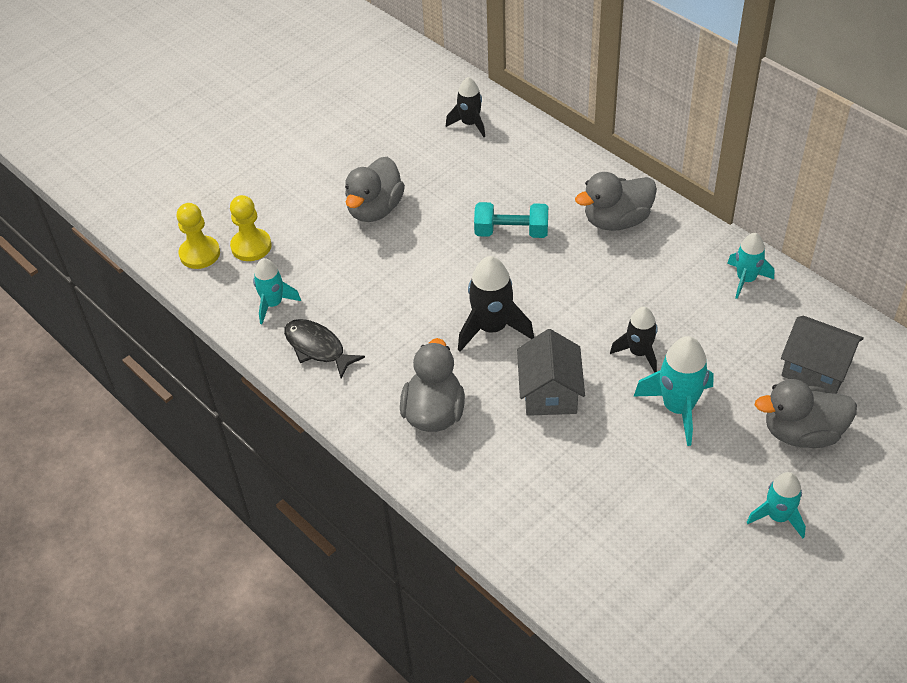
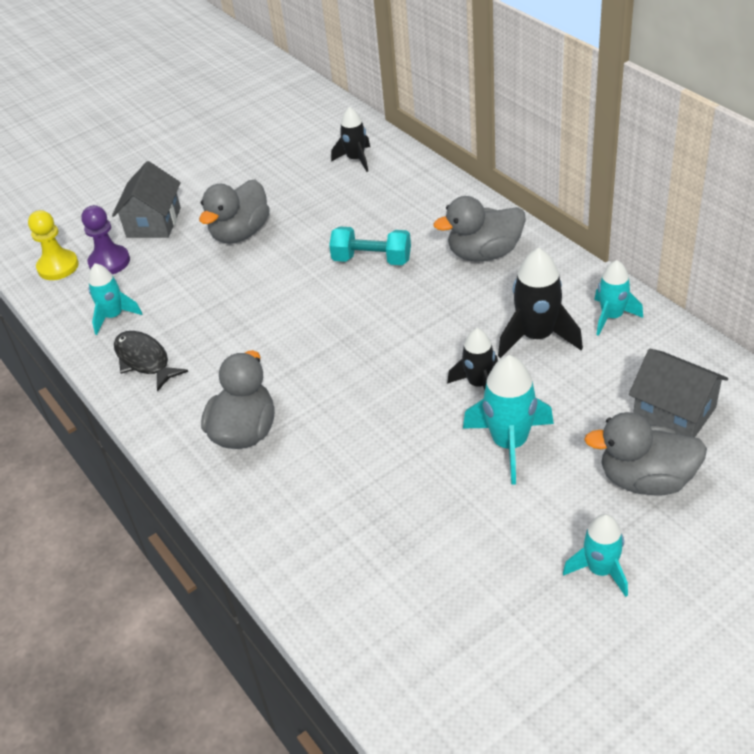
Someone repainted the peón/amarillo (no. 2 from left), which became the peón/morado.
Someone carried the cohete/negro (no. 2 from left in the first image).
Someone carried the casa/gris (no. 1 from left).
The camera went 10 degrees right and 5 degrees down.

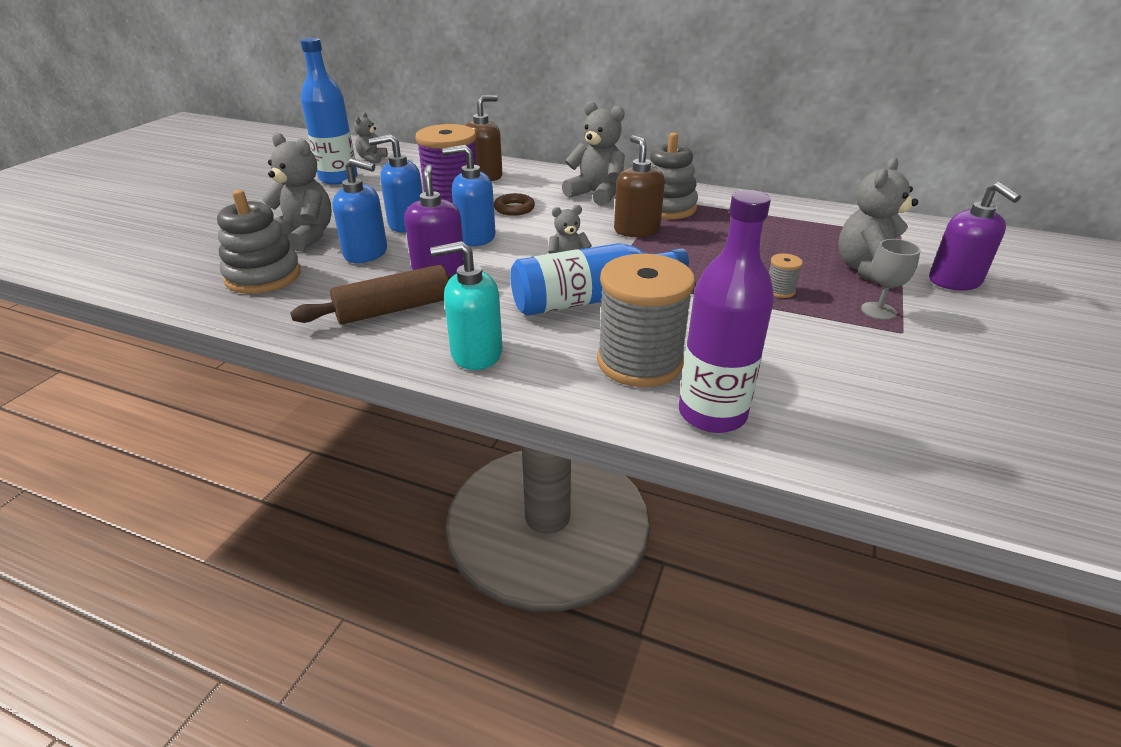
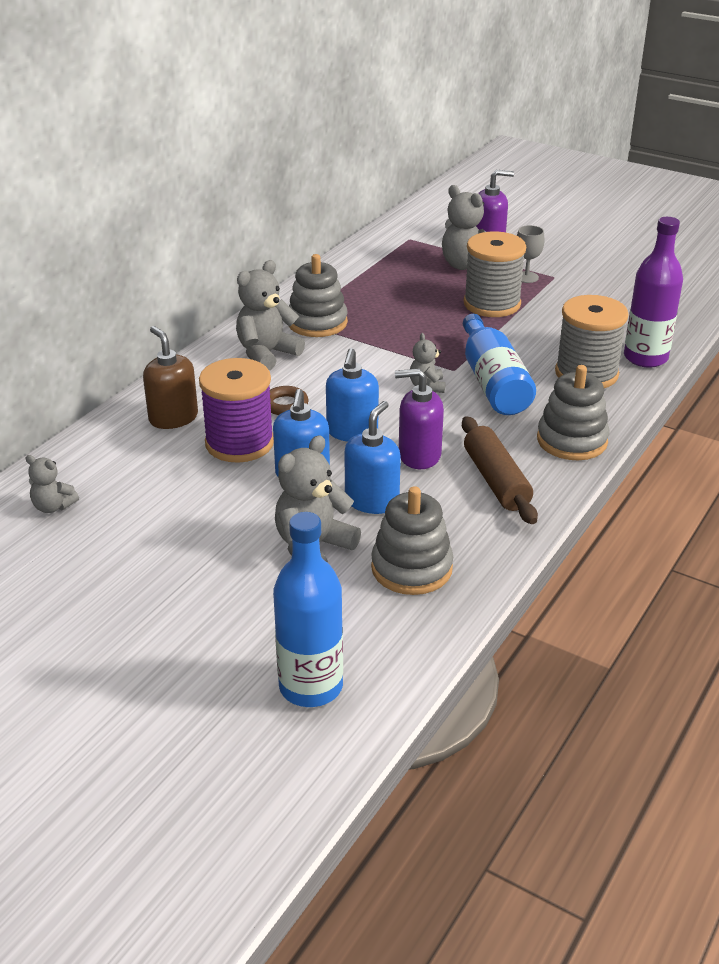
Someone carried the botella/azul (no. 1 from left).
Someone swapped the dispensador de jabón/turquesa for the juguete apilable/gris (no. 3 from left).
Someone took away the dispensador de jabón/marrón (no. 2 from left).
Someone scaled the carrete/gris (no. 2 from left in the first image) by 2.46.
The camera went 80 degrees left and 0 degrees up.

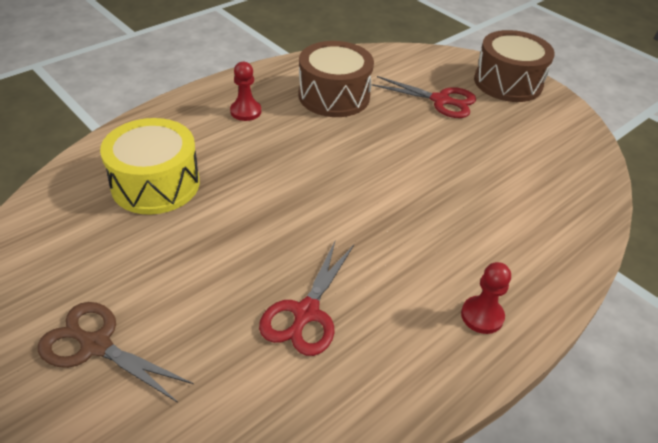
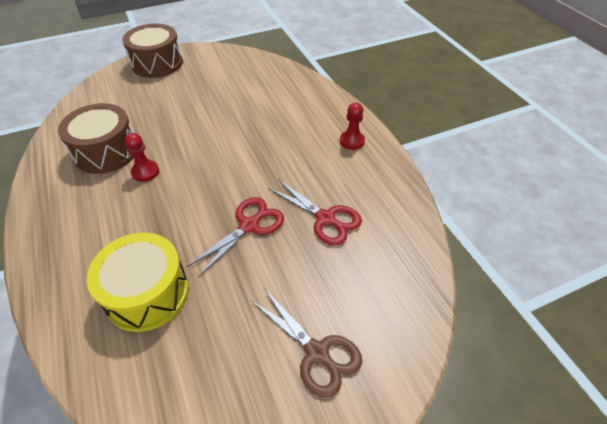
Someone rotated the tijeras/marrón by 90 degrees counterclockwise.
Someone carried the peón/rojo (no. 1 from left).
Someone carried the tijeras/rojo (no. 2 from left in the first image).
The camera went 70 degrees left and 5 degrees up.

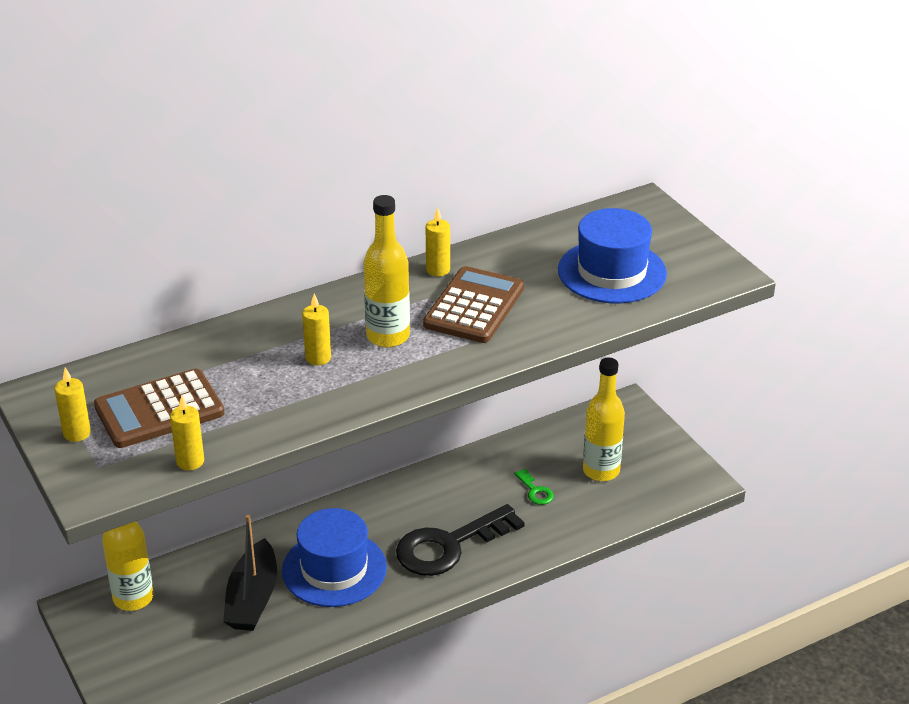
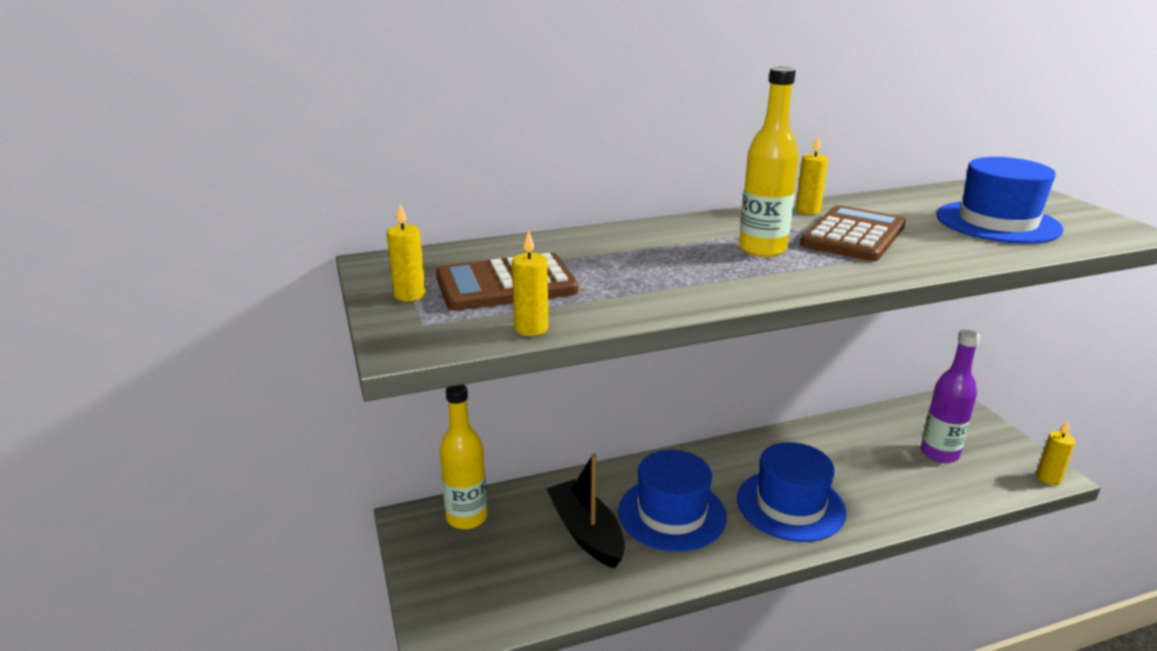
Someone rotated the barco/negro by 135 degrees clockwise.
Someone carried the vela/amarillo (no. 3 from left in the first image).
Someone swapped the llave/negro for the sombrero/azul (no. 2 from left).
Someone took away the llave/verde.
Someone repainted the botella/amarillo (no. 3 from left), which became the botella/morado.
The camera went 10 degrees right and 10 degrees down.

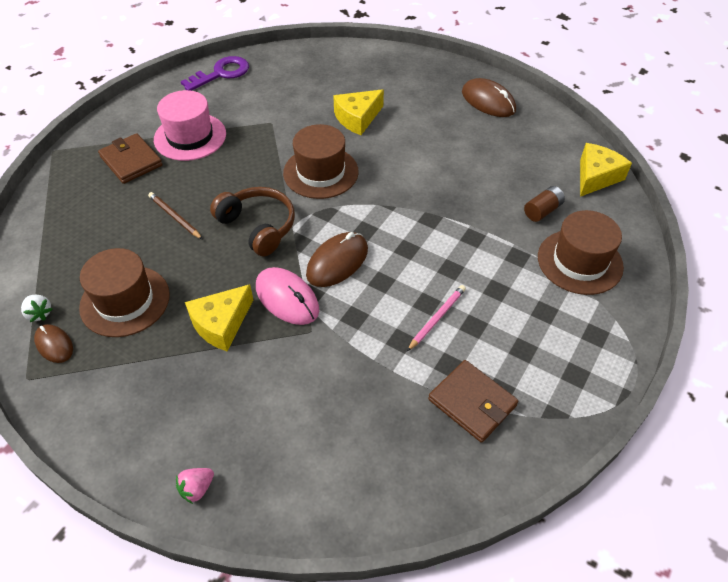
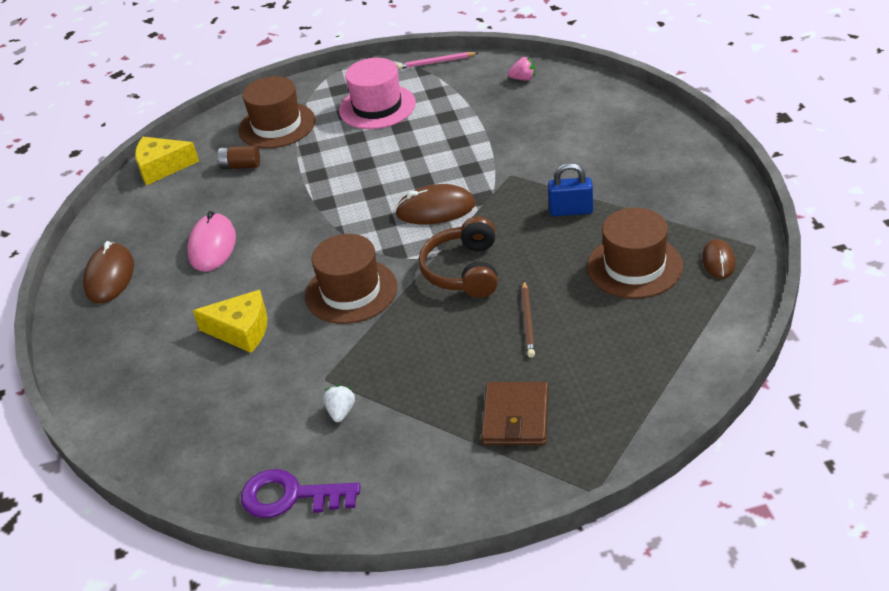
Someone carried the fresa/blanco.
Someone carried the sombrero/rosa.
Someone carried the fresa/rosa.
Someone swapped the queso/amarillo (no. 1 from left) for the candado/azul.
Someone carried the ratón/rosa.
Someone carried the lápiz/rosa.
Someone took away the cartera/marrón (no. 2 from left).
The camera went 130 degrees left and 10 degrees down.

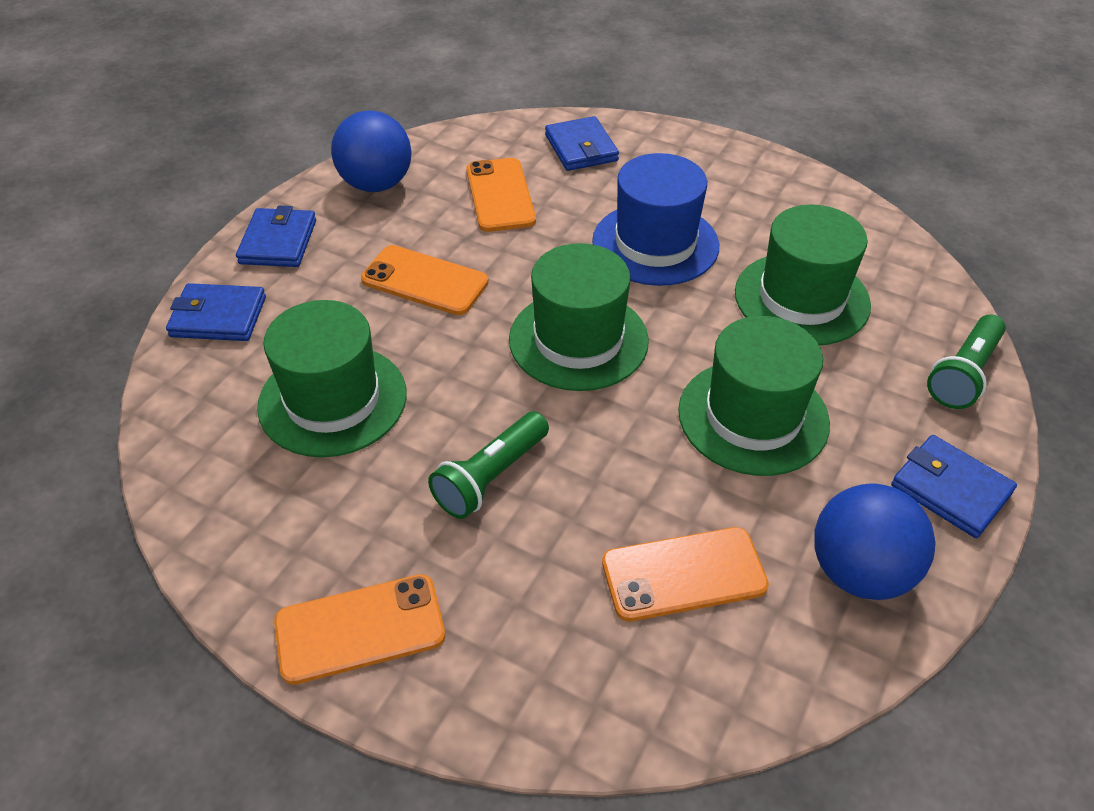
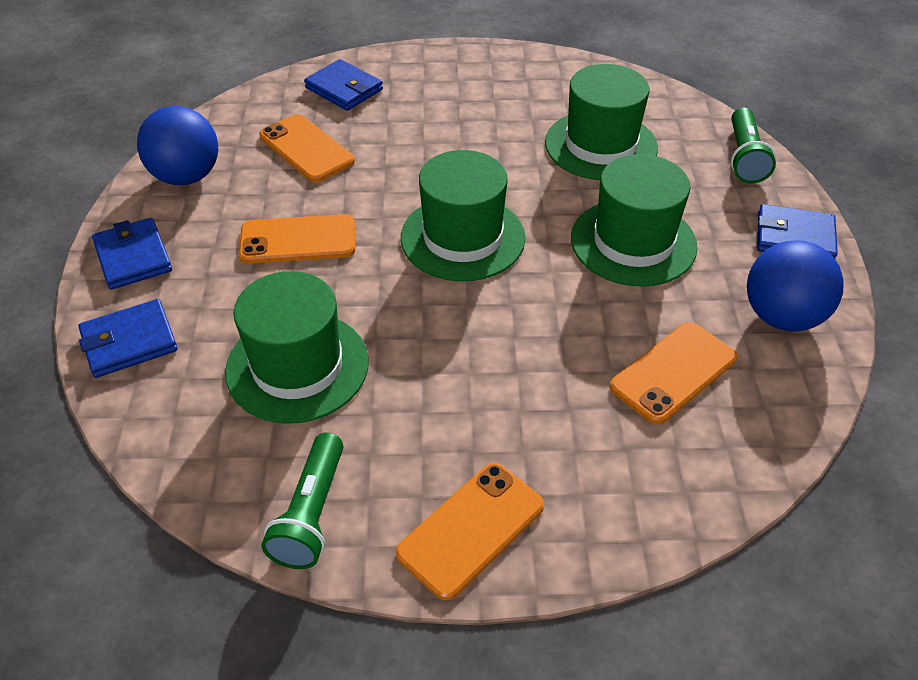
Someone carried the lámpara de mano/verde (no. 1 from left).
Someone took away the sombrero/azul.
The camera went 30 degrees left and 0 degrees up.

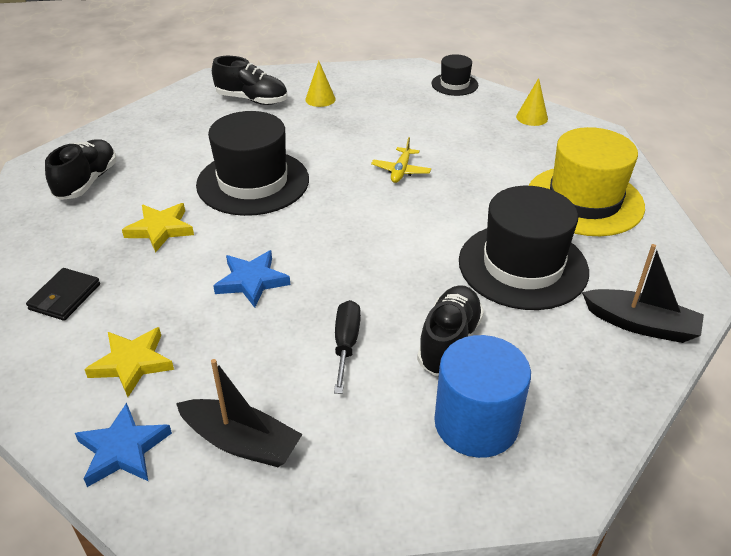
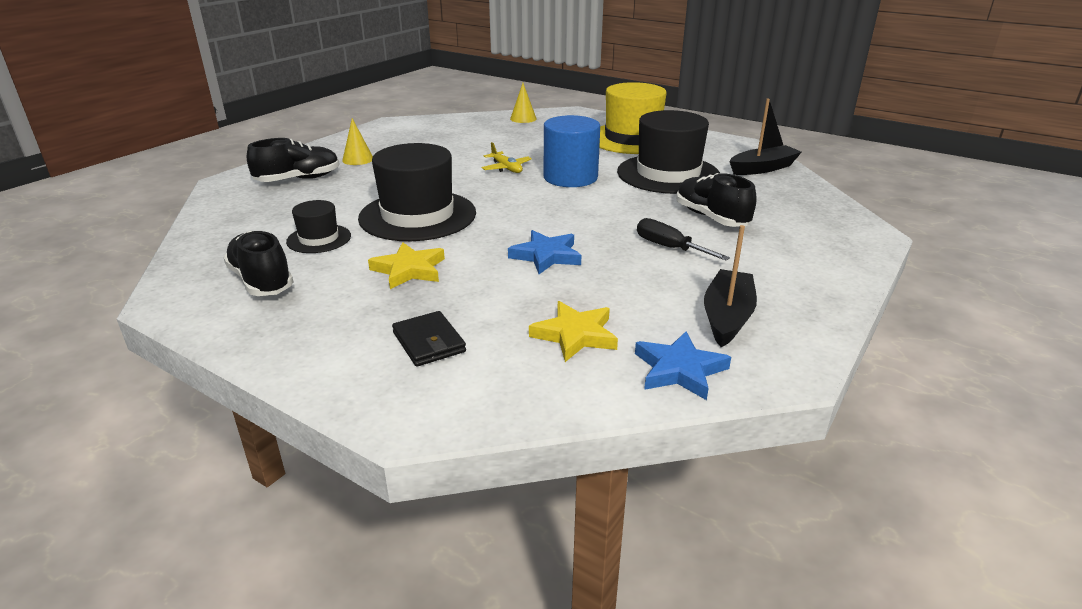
Someone rotated the barco/negro (no. 1 from left) by 45 degrees counterclockwise.
Someone carried the sombrero/negro (no. 2 from left in the first image).
Someone carried the cilindro/azul.
The camera went 50 degrees left and 10 degrees down.

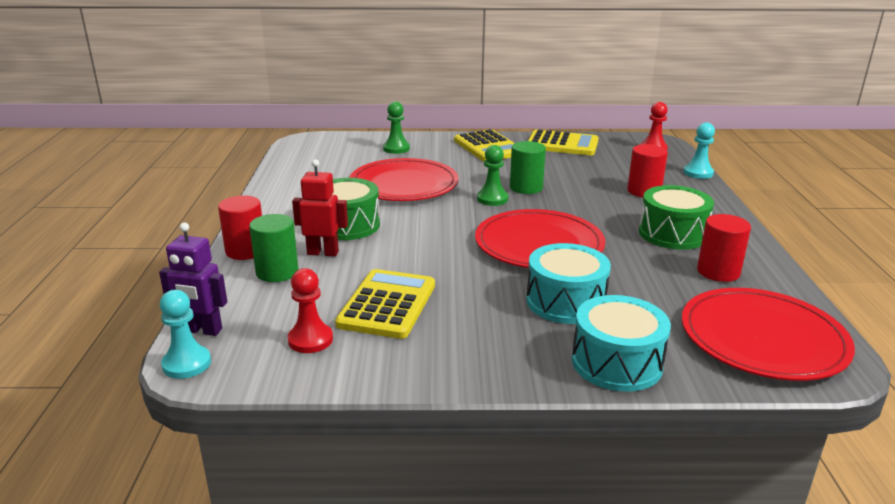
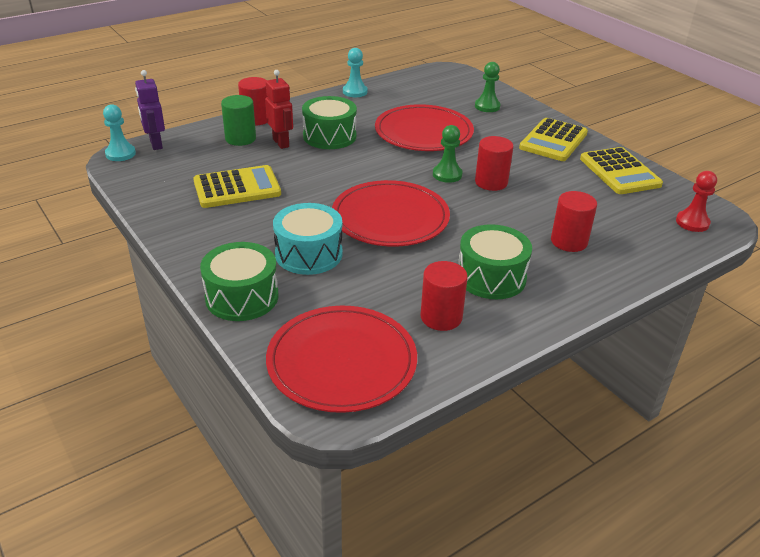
Someone took away the peón/rojo (no. 1 from left).
Someone repainted the cilindro/verde (no. 2 from left), which became the cilindro/rojo (no. 3 from left).
Someone repainted the tambor/turquesa (no. 2 from left), which became the tambor/verde (no. 1 from left).
Someone carried the peón/turquesa (no. 2 from left).
The camera went 55 degrees right and 10 degrees up.

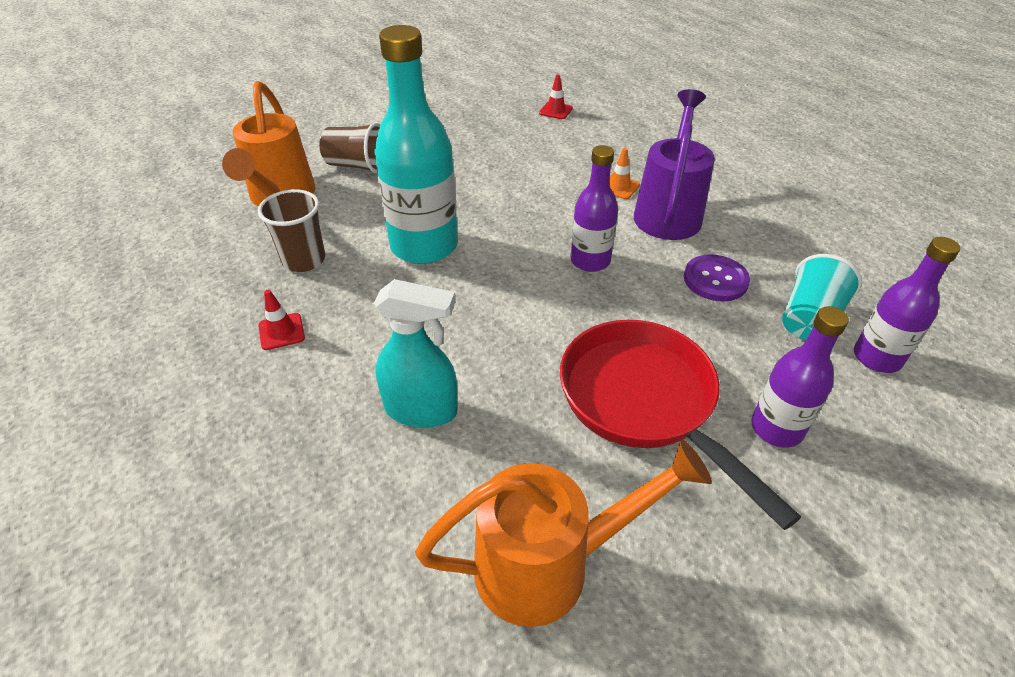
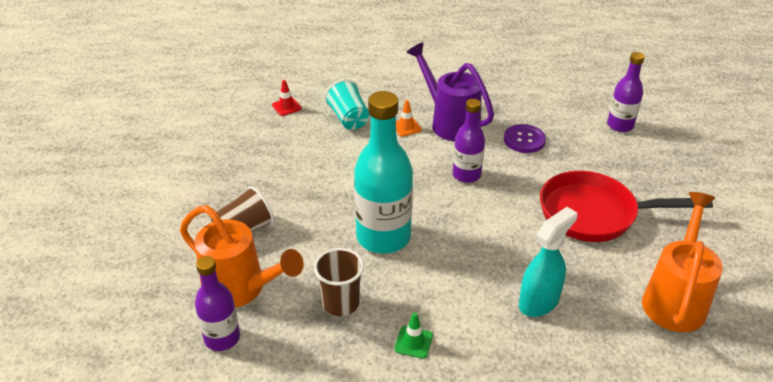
Someone repainted the cono de tráfico/rojo (no. 1 from left), which became the cono de tráfico/verde.
Someone carried the botella/morado (no. 2 from left in the first image).
Someone carried the vaso/turquesa.
The camera went 55 degrees left and 5 degrees down.

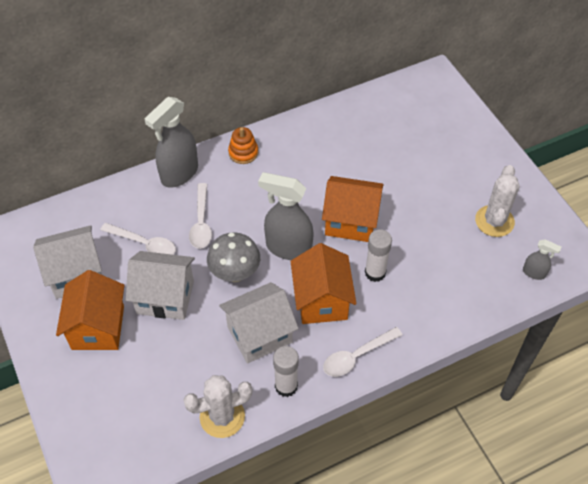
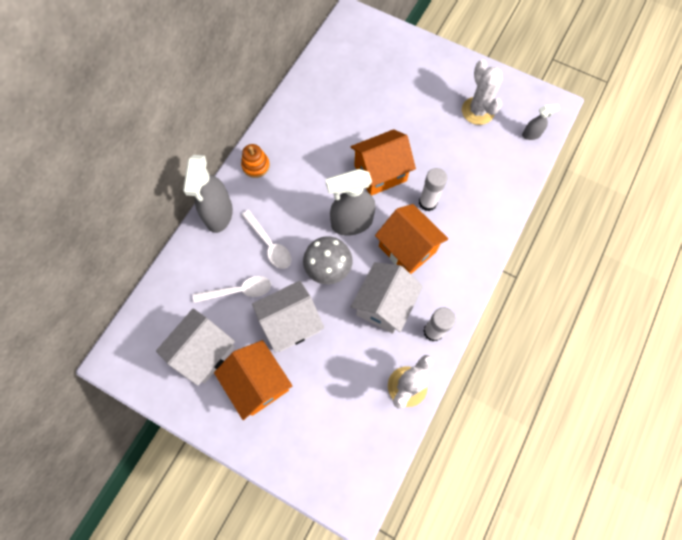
Someone took away the cuchara/blanco (no. 3 from left).
The camera went 35 degrees left and 15 degrees up.

